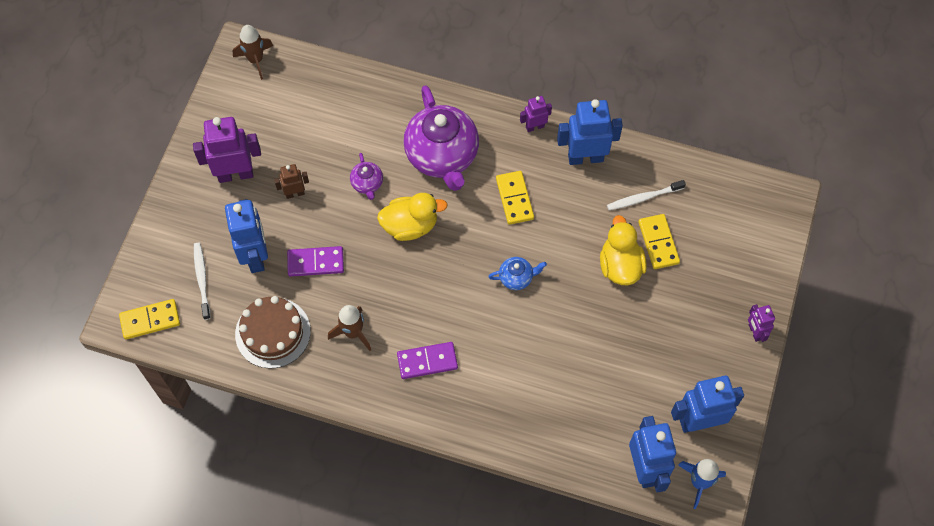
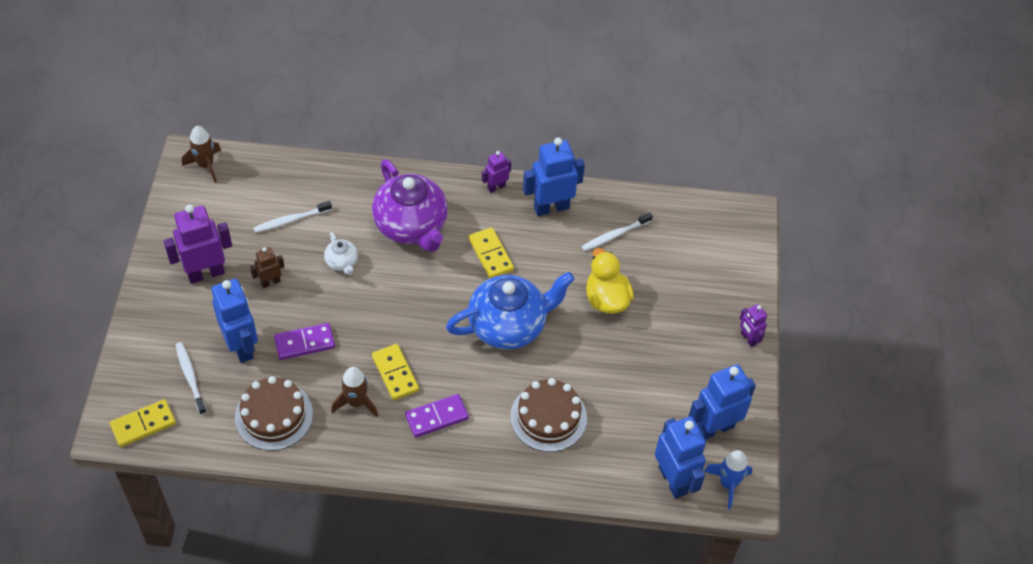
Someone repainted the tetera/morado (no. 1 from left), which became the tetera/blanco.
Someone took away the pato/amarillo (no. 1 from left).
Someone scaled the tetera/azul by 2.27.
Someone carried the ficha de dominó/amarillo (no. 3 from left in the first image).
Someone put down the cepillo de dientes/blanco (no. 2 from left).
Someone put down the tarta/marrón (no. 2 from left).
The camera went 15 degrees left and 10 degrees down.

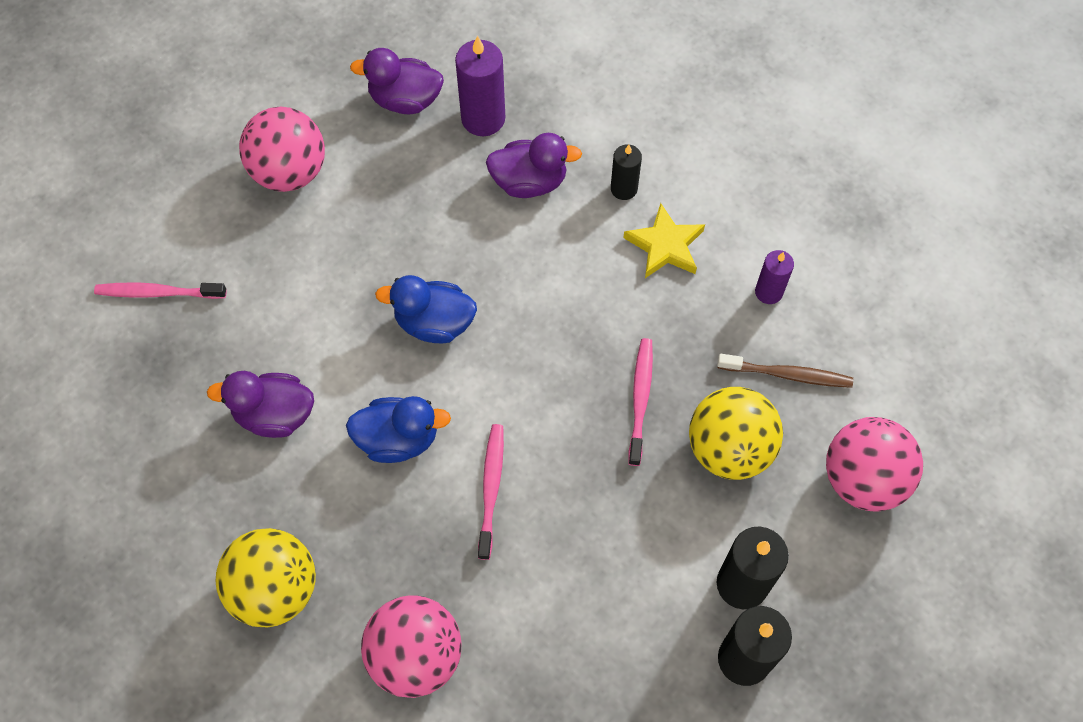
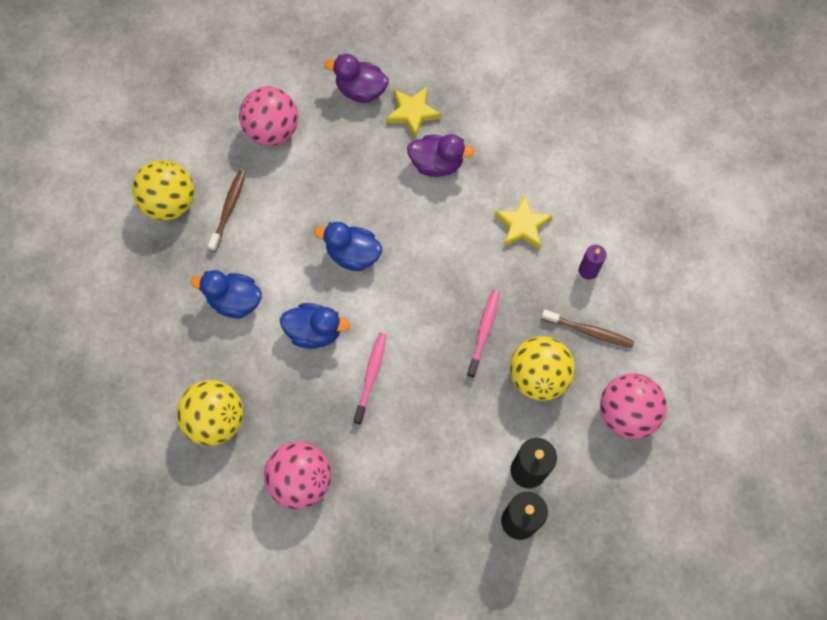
Someone swapped the cepillo de dientes/rosa (no. 1 from left) for the pelota/amarillo (no. 1 from left).
Someone repainted the pato/morado (no. 1 from left), which became the pato/azul (no. 1 from left).
Someone swapped the vela/morado (no. 1 from left) for the estrella/amarillo (no. 1 from left).
Someone took away the vela/negro (no. 1 from left).
Someone put down the cepillo de dientes/marrón (no. 1 from left).
The camera went 10 degrees right and 5 degrees up.

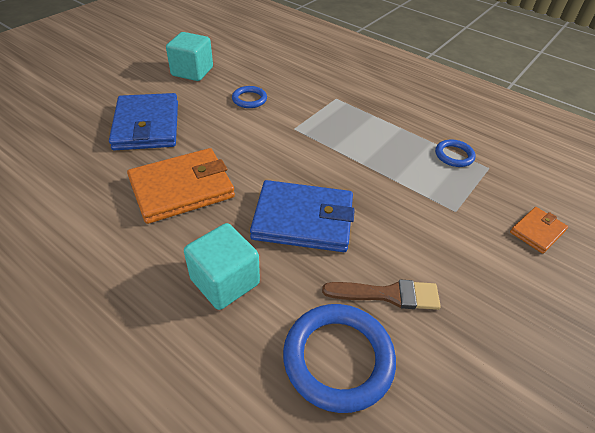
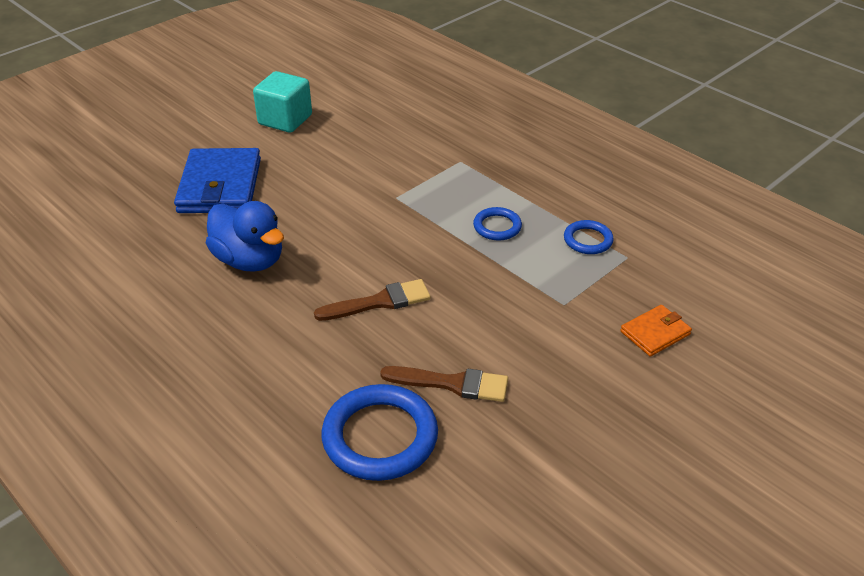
Someone swapped the cartera/naranja (no. 1 from left) for the pato/azul.
Someone took away the cubo/turquesa (no. 2 from left).
Someone carried the anillo/azul (no. 1 from left in the first image).
Someone swapped the cartera/azul (no. 2 from left) for the pincel/marrón (no. 1 from left).
The camera went 10 degrees right and 5 degrees down.

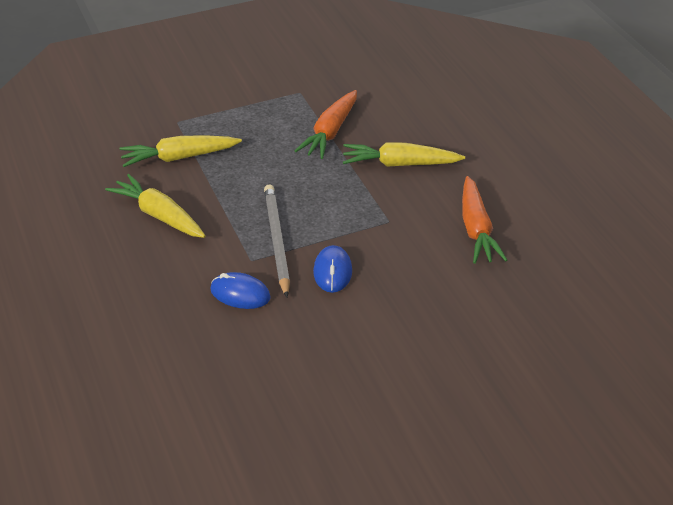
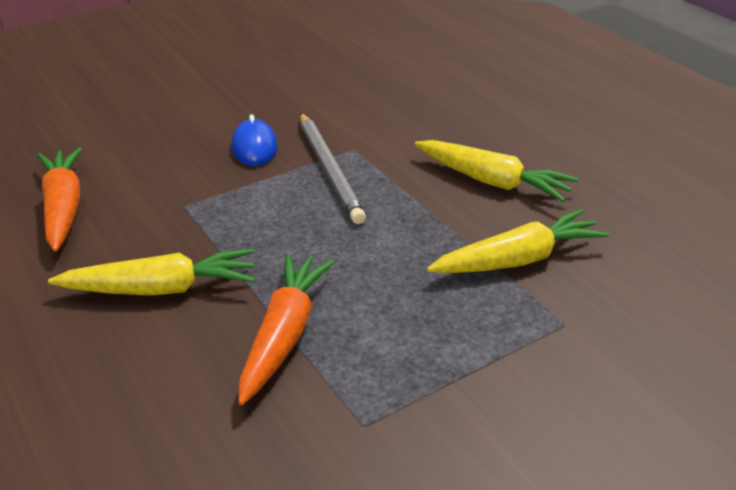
Someone took away the ratón/azul (no. 1 from left).
The camera went 170 degrees right and 5 degrees down.

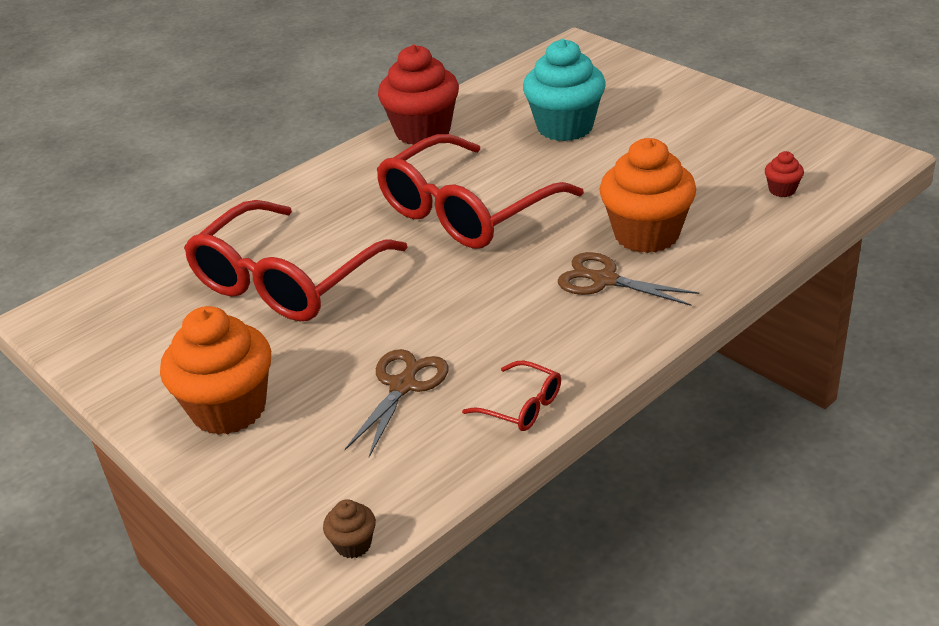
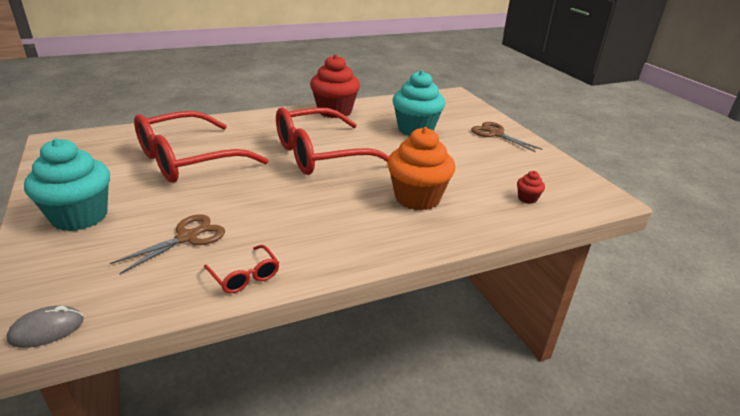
Someone repainted the magdalena/naranja (no. 1 from left), which became the magdalena/turquesa (no. 1 from left).
Someone swapped the magdalena/marrón for the ratón/gris.
Someone carried the tijeras/marrón (no. 2 from left).
The camera went 15 degrees right and 5 degrees down.

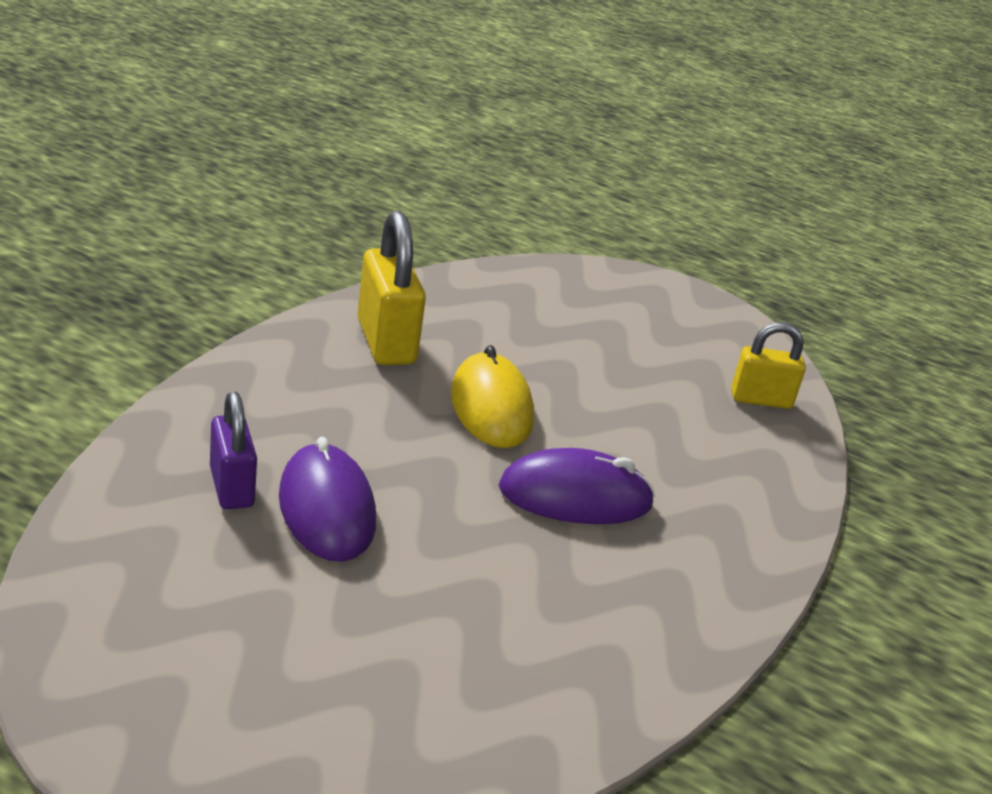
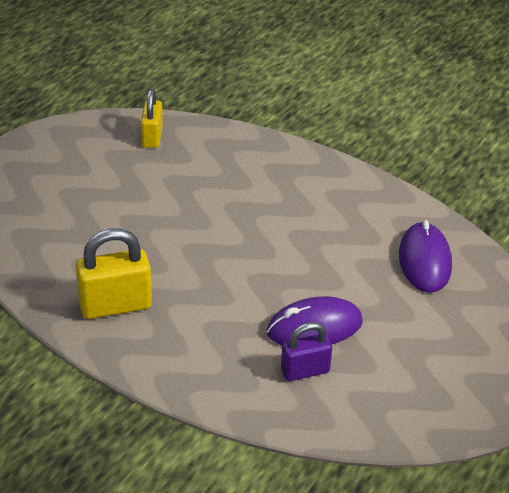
Someone took away the ratón/amarillo.
Someone carried the ratón/morado (no. 2 from left).
The camera went 85 degrees left and 10 degrees up.

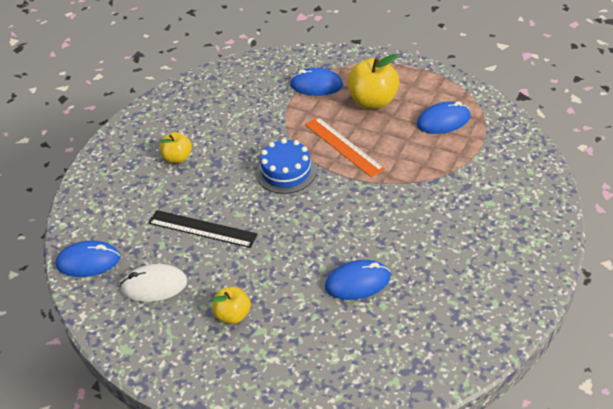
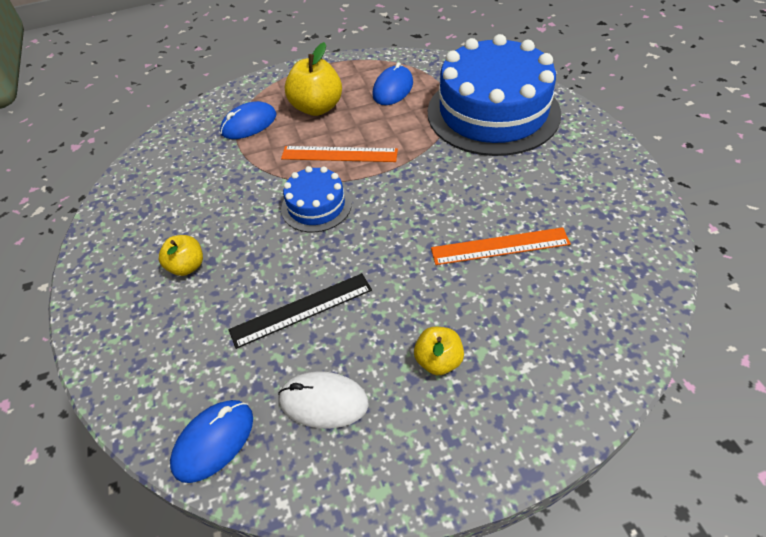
Someone rotated the ratón/blanco by 60 degrees clockwise.
Someone swapped the ratón/azul (no. 3 from left) for the regla/naranja (no. 2 from left).
Someone put down the tarta/azul (no. 2 from left).
The camera went 45 degrees left and 5 degrees up.

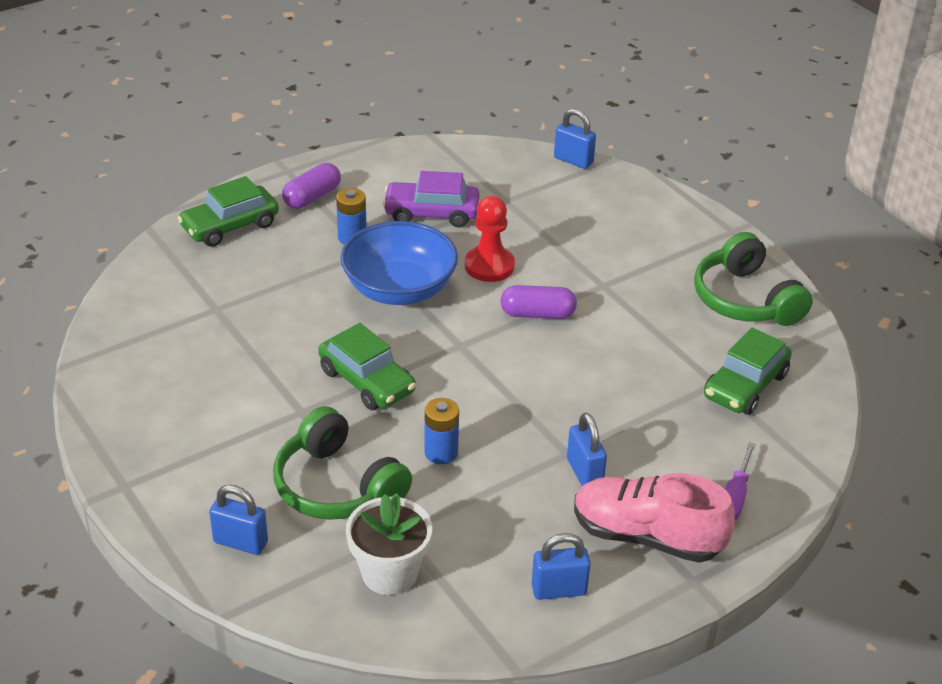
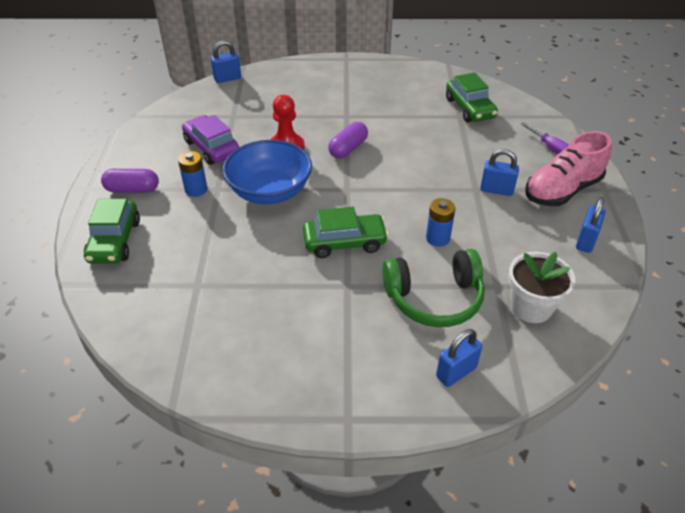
Someone rotated the cápsula/morado (no. 1 from left) by 75 degrees counterclockwise.
Someone rotated the coche/morado by 105 degrees clockwise.
Someone took away the auriculares/verde (no. 2 from left).
The camera went 55 degrees left and 5 degrees up.

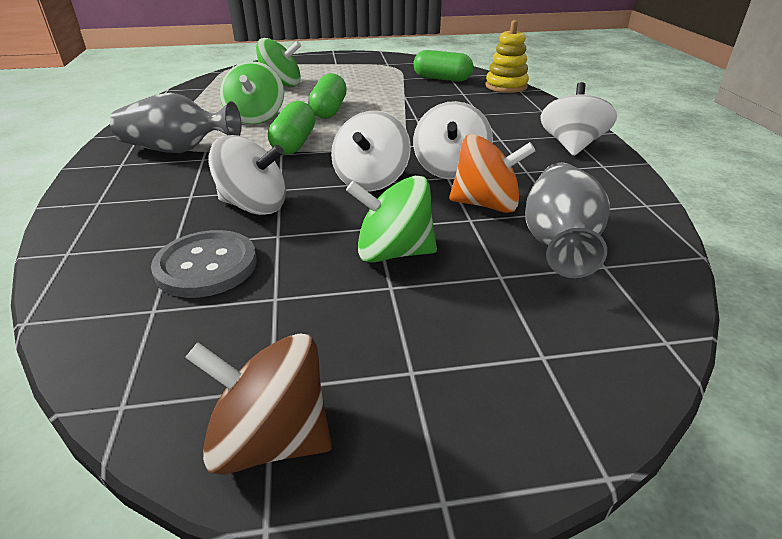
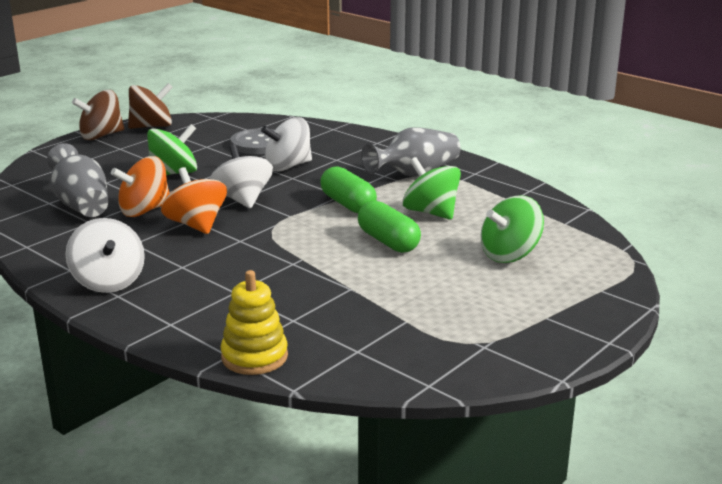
Someone took away the cápsula/verde (no. 3 from left).
Someone repainted the peonza/blanco (no. 3 from left), which became the peonza/naranja (no. 2 from left).
Someone put down the peonza/marrón (no. 1 from left).
The camera went 140 degrees right and 10 degrees down.

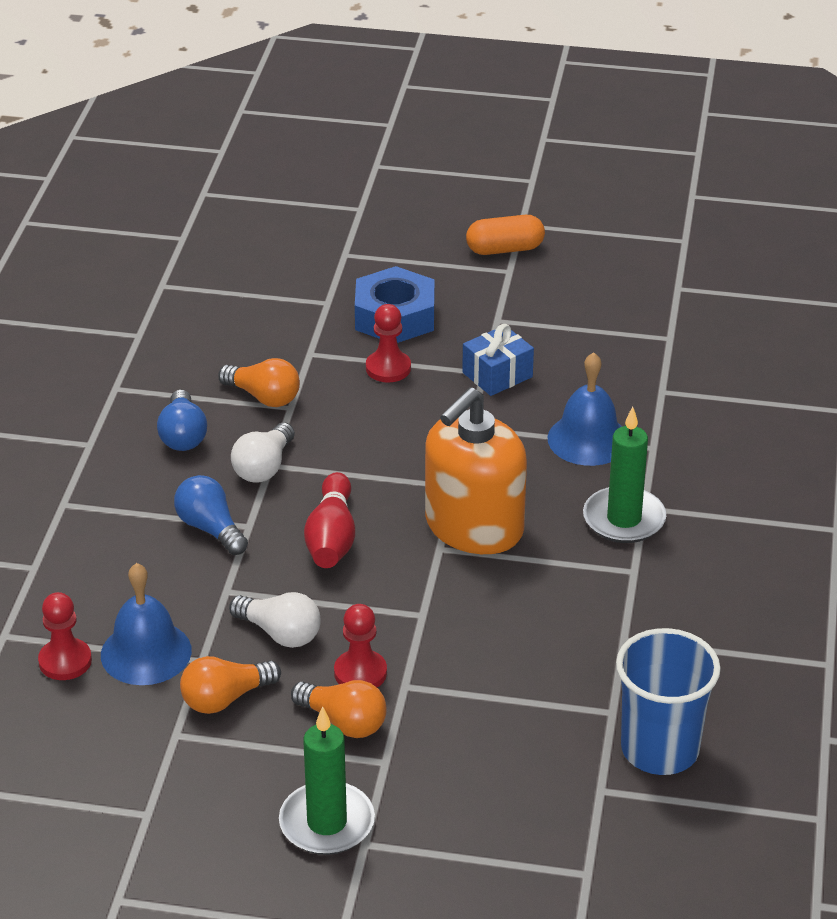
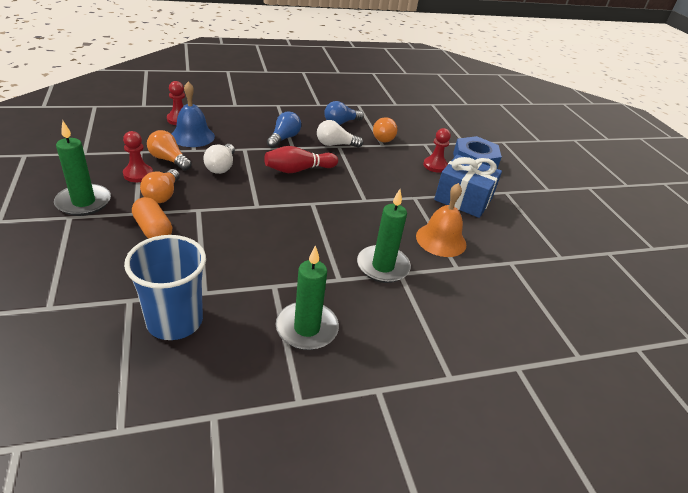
Someone carried the peón/rojo (no. 2 from left in the first image).
Someone took away the dispensador de jabón/naranja.
Someone scaled the regalo/azul by 1.55.
Someone carried the cápsula/naranja.
Someone repainted the campana/azul (no. 2 from left), which became the campana/naranja.
Someone put down the vela/verde (no. 2 from left).
The camera went 60 degrees right and 0 degrees up.

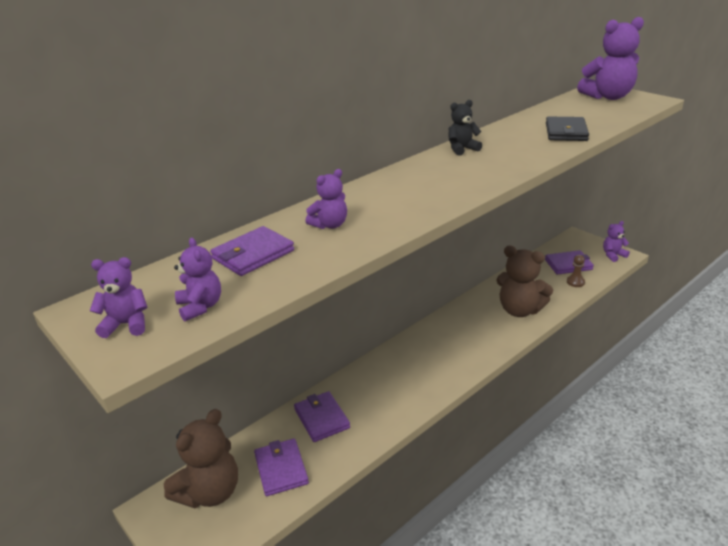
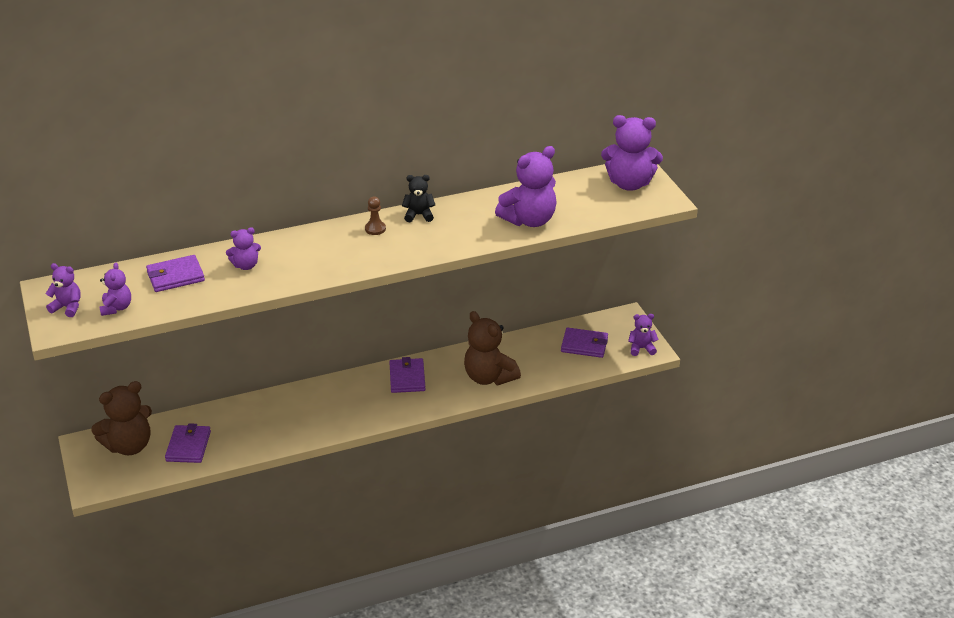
Someone carried the cartera/morado (no. 3 from left).
Someone swapped the cartera/negro for the osito/morado (no. 4 from left).
Someone carried the peón/marrón.
The camera went 20 degrees right and 5 degrees up.

